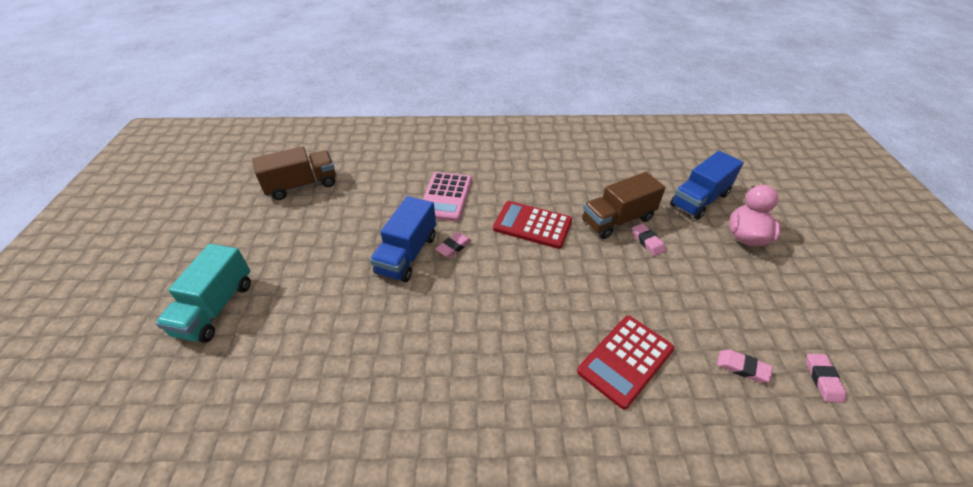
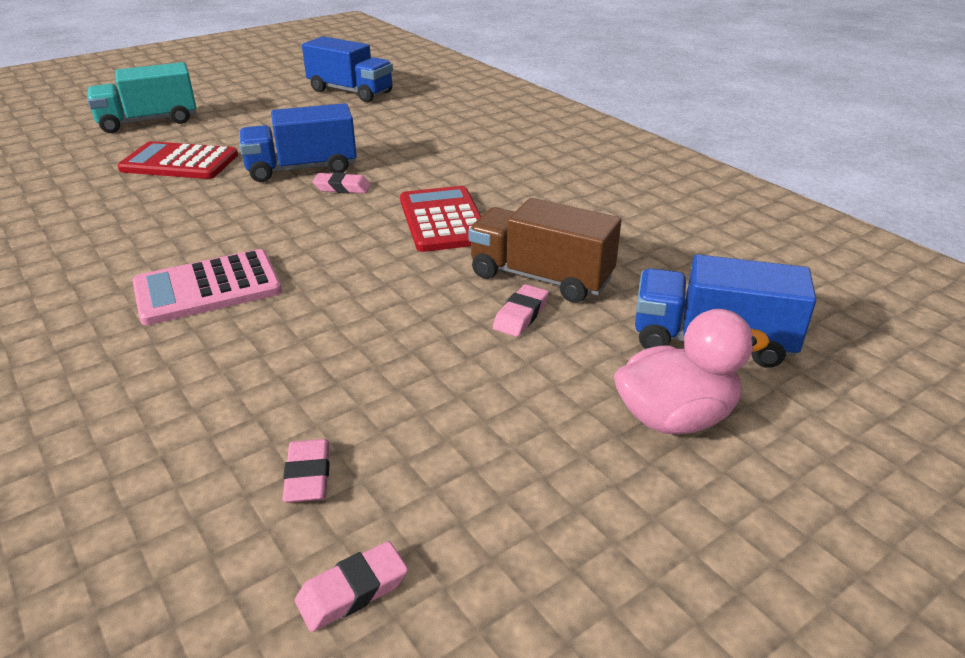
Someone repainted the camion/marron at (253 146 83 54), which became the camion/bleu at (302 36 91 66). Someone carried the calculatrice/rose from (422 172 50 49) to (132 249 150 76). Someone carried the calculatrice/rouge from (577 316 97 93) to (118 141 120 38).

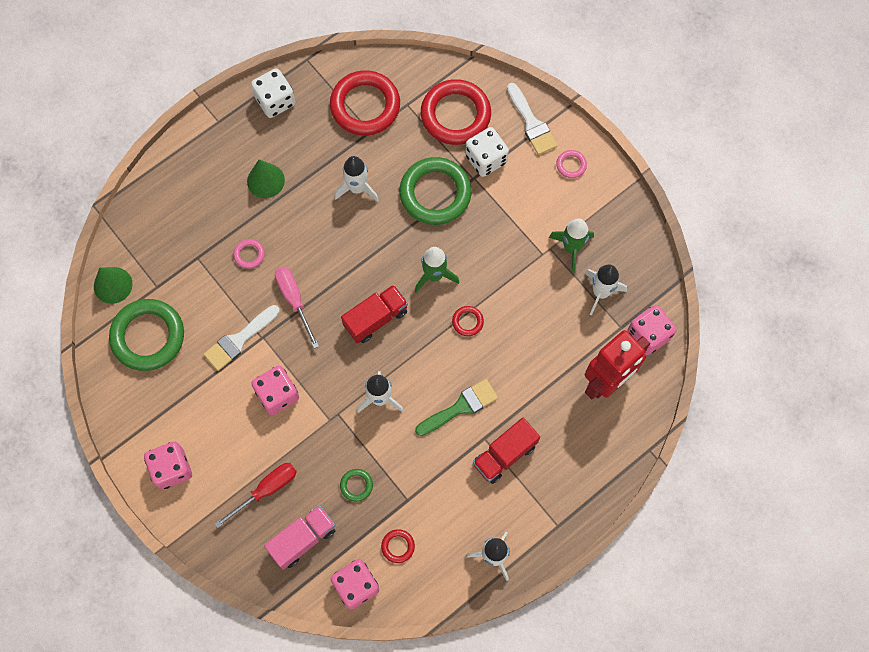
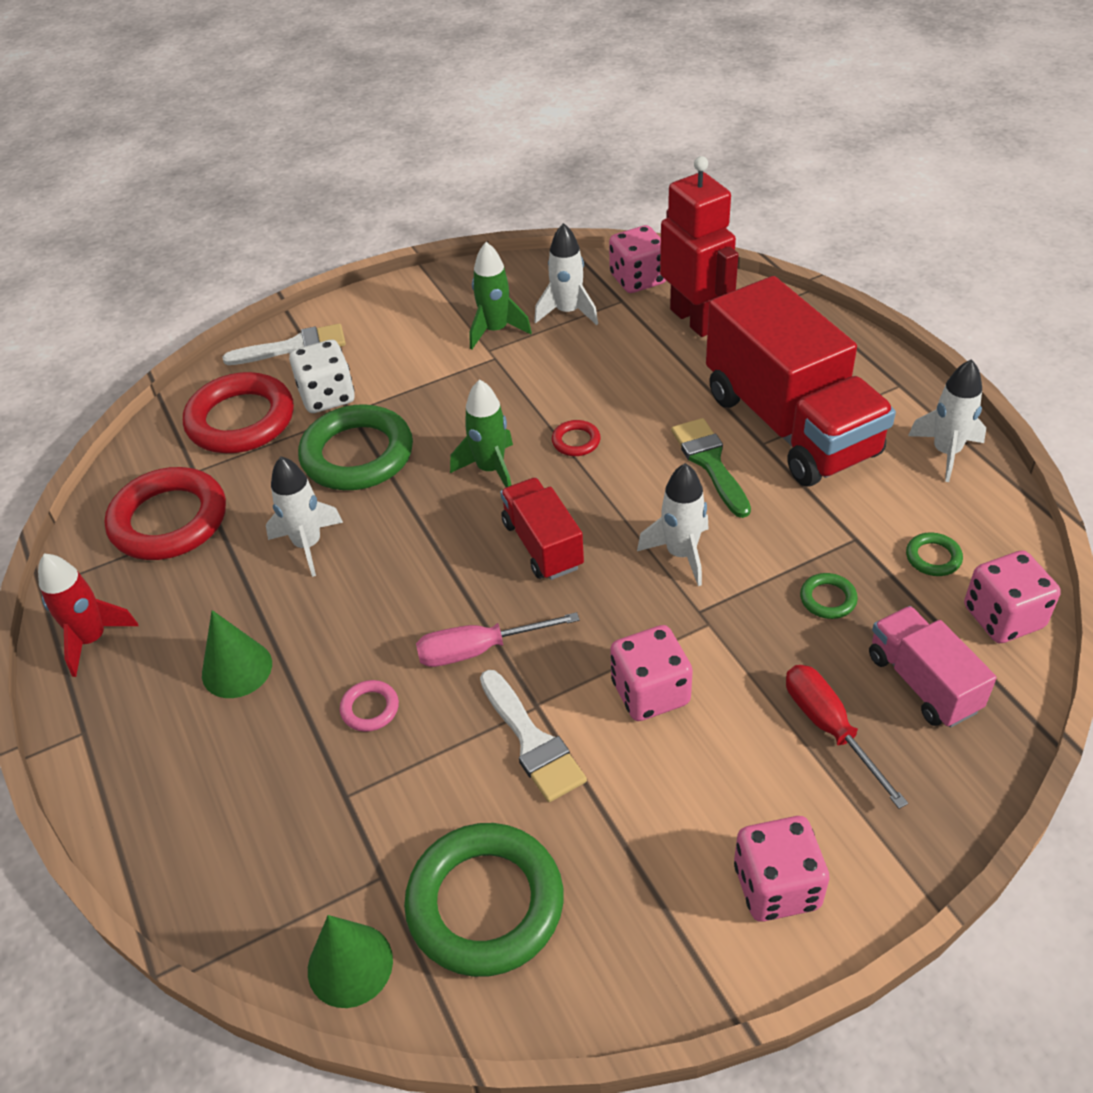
Someone swapped the dé/blanc at (251 68 44 50) for the fusée/rouge at (38 553 100 124). Someone repainted the anneau/rouge at (381 529 34 34), which became the anneau/vert at (906 533 57 43). Someone scaled the camion/rouge at (473 418 67 66) by 2.00. Someone took away the anneau/rose at (556 150 31 28).

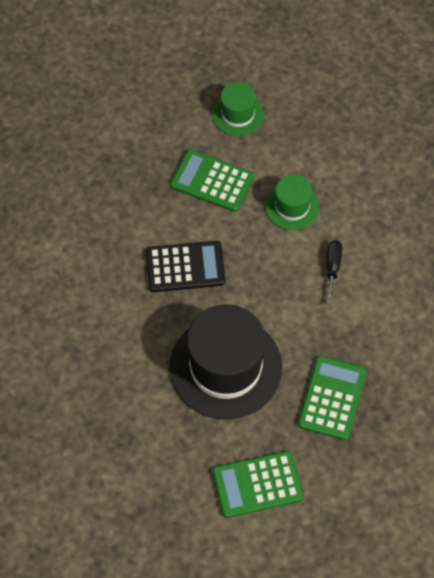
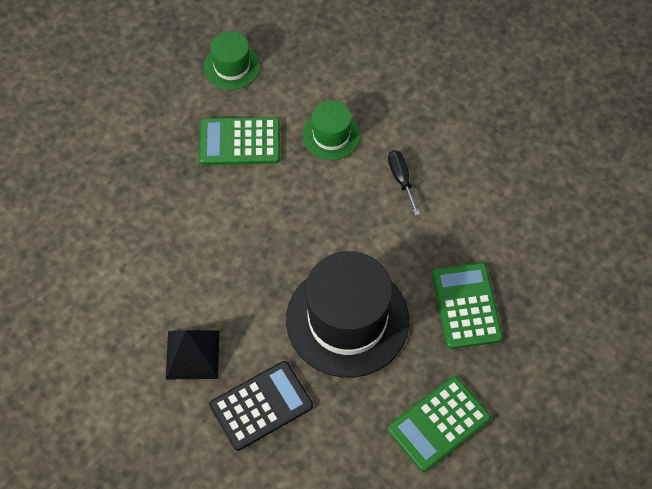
Someone carried the calculatrice/noir from (146 241 79 51) to (210 361 103 90). Someone put down the pyramide/noir at (166 330 53 49).

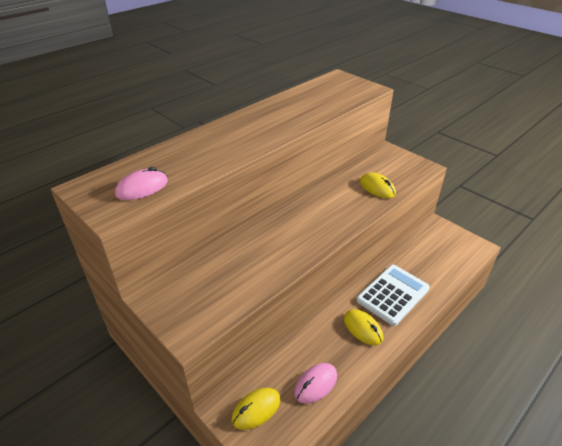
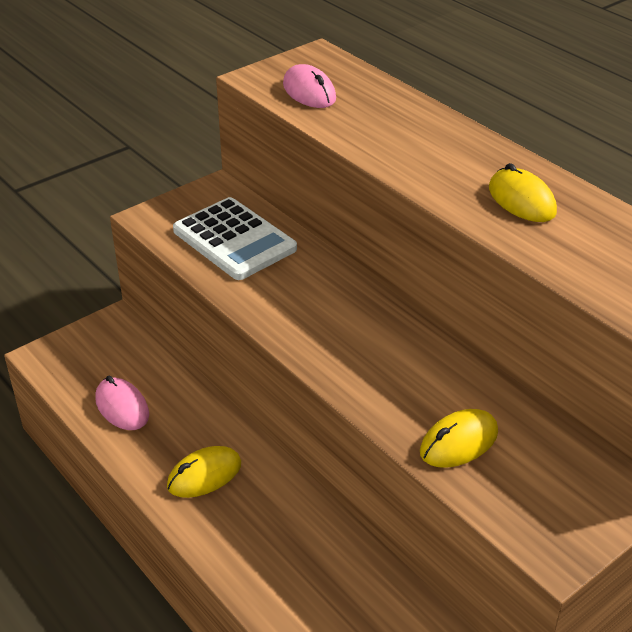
Someone carried the souris/jaune from (232 388 48 42) to (489 163 68 59). Someone carried the calculatrice/blanc from (356 265 74 61) to (173 197 124 83).

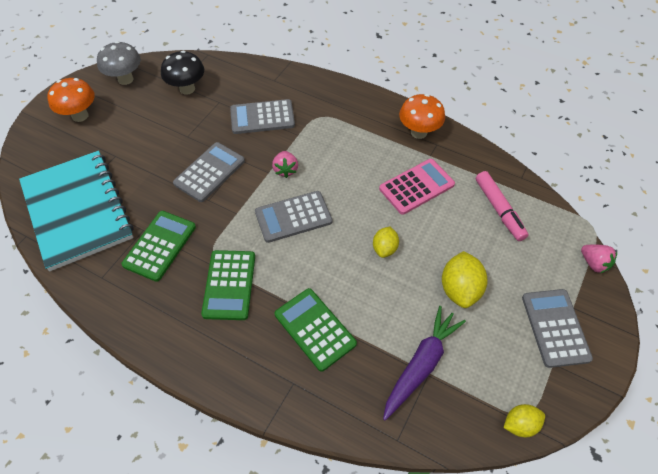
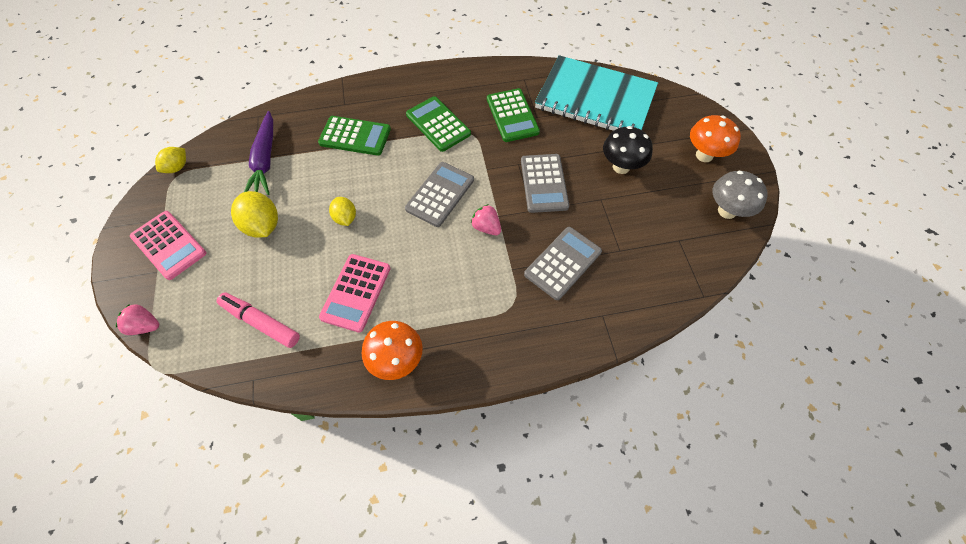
Someone carried the champignon/noir from (161 51 43 44) to (603 126 50 48). Someone repainted the calculatrice/gris at (522 289 71 79), which became the calculatrice/rose at (130 211 76 69).

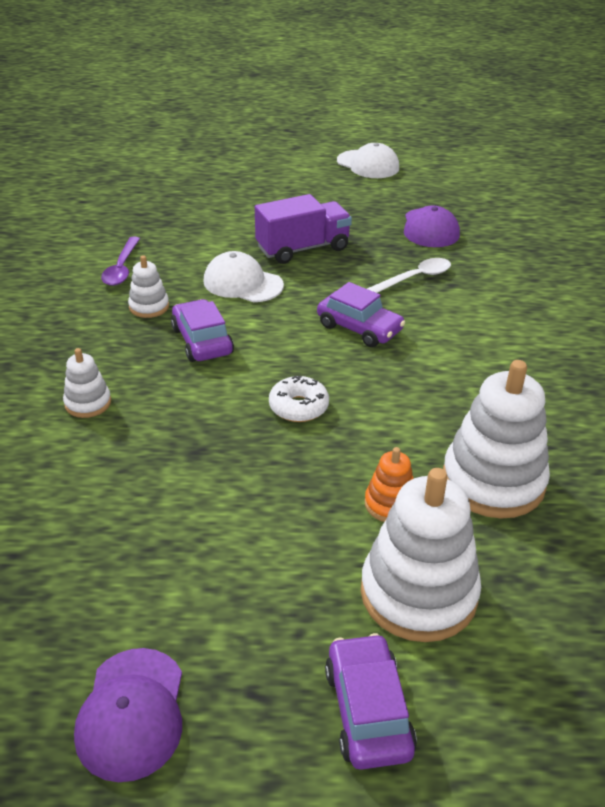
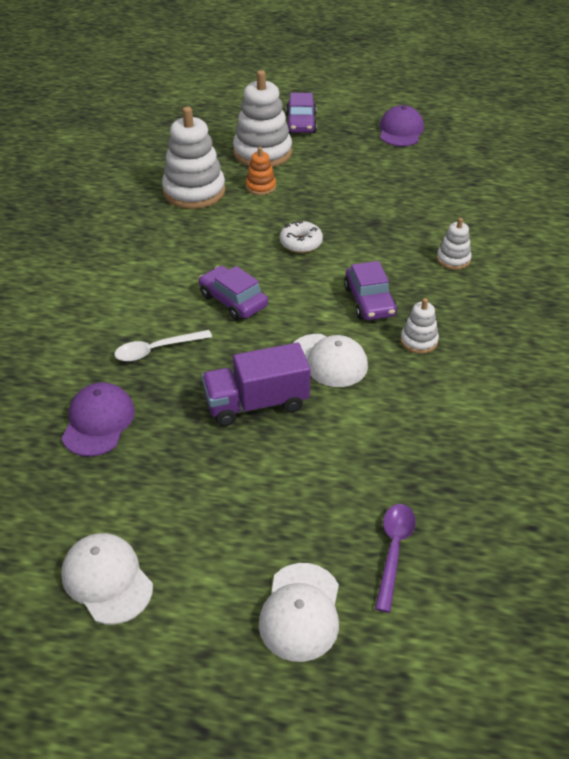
Someone carried the cuillère/violet from (101 237 39 49) to (375 504 41 109). Someone put down the casquette/blanc at (259 563 80 99).

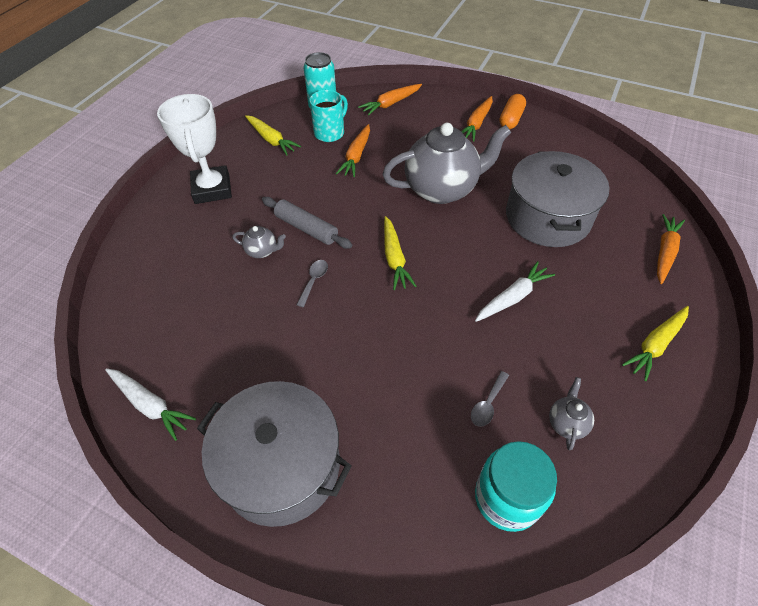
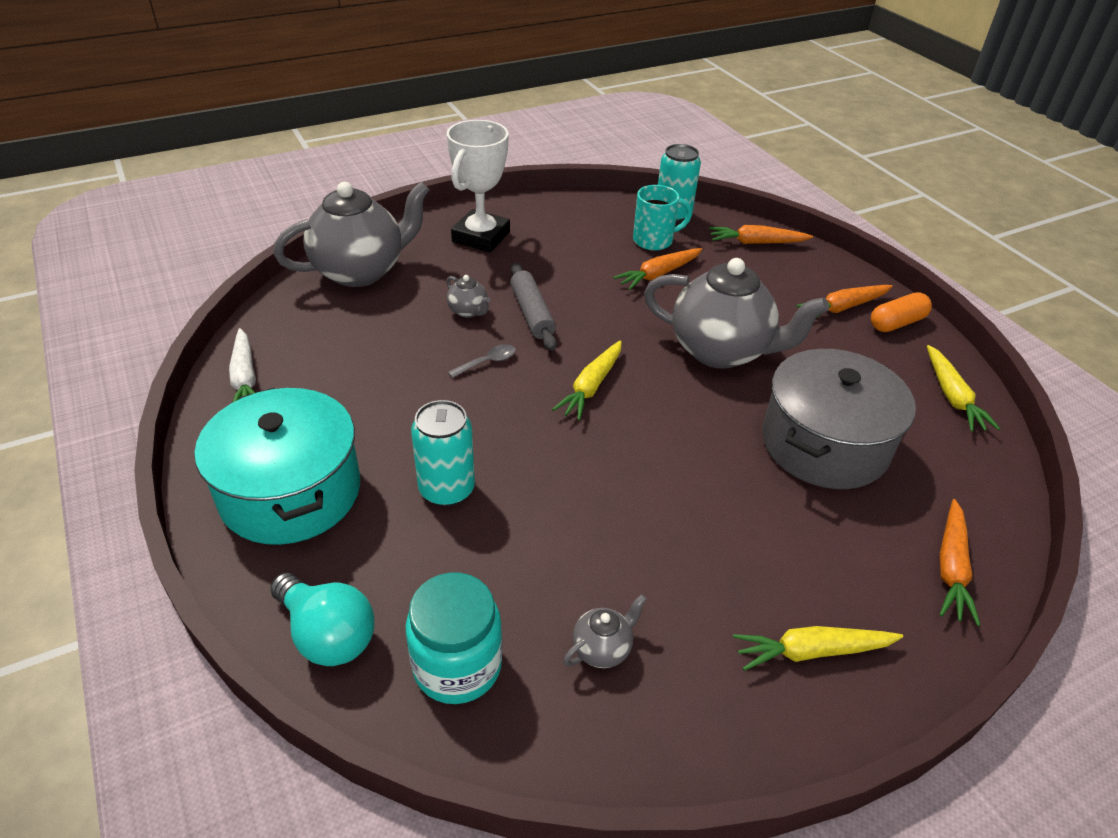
Someone repainted the marmite/gris at (197 381 155 146), which became the marmite/turquoise at (195 388 165 157). Someone carried the carotte/jaune from (245 115 56 40) to (927 345 73 87). Someone took away the cuillère/gris at (471 371 38 56). Someone took away the carotte/blanc at (475 261 80 61). Someone rotated the carotte/orange at (657 214 28 70) by 135 degrees clockwise. Someone put down the ampoule/turquoise at (270 573 104 93). Someone put down the théière/gris at (273 182 156 105). Someone put down the canette/turquoise at (411 400 64 106).

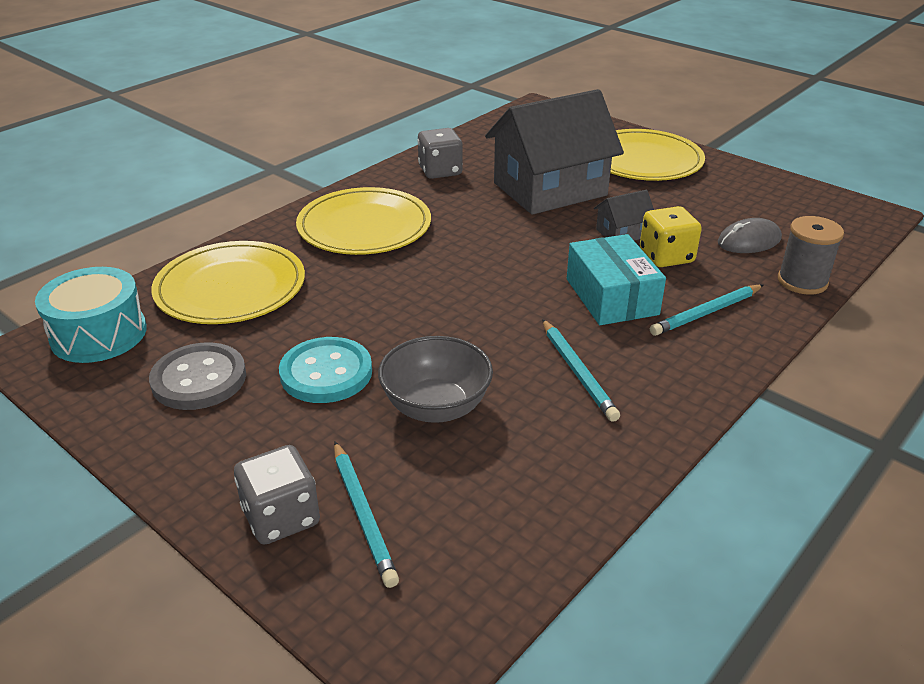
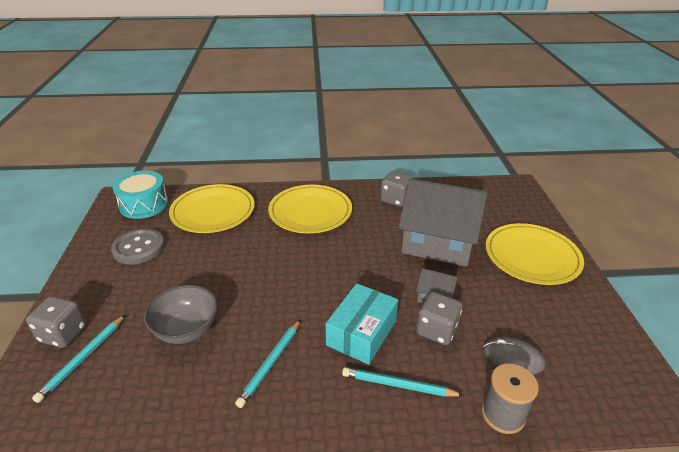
Someone took away the bouton/turquoise at (279 337 93 66). Someone repainted the dé/jaune at (640 206 62 61), which became the dé/gris at (416 292 47 53).

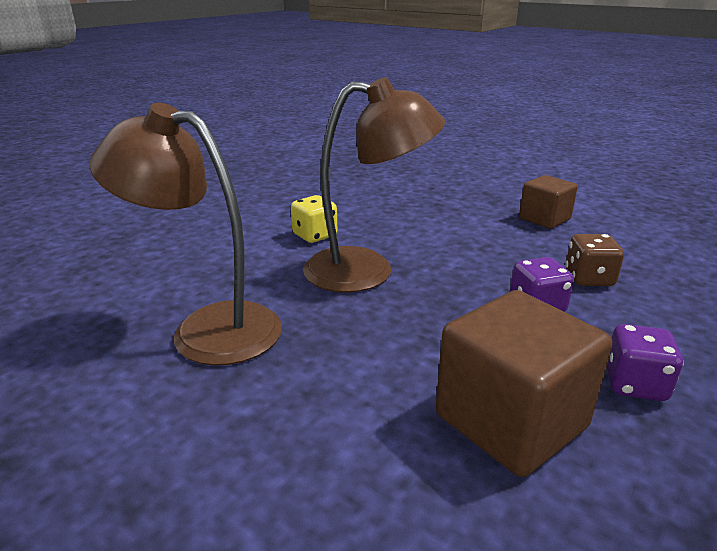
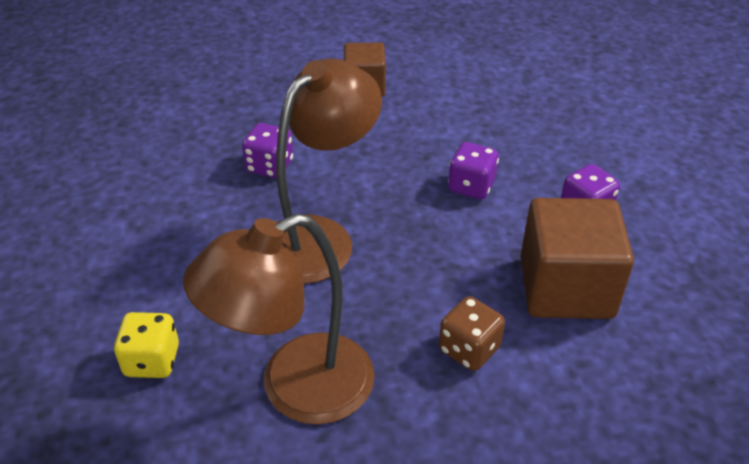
Someone carried the dé/jaune from (291 195 46 48) to (114 312 65 66). Someone carried the dé/marron from (565 234 59 52) to (439 296 66 75). Someone put down the dé/violet at (242 123 51 55).

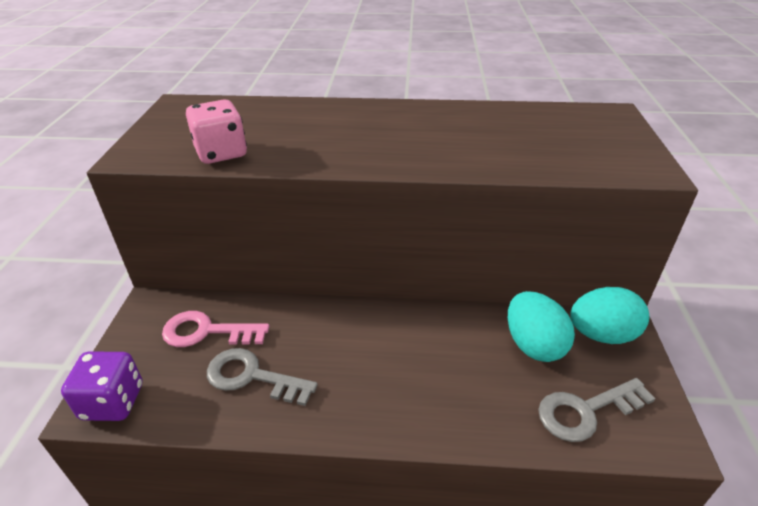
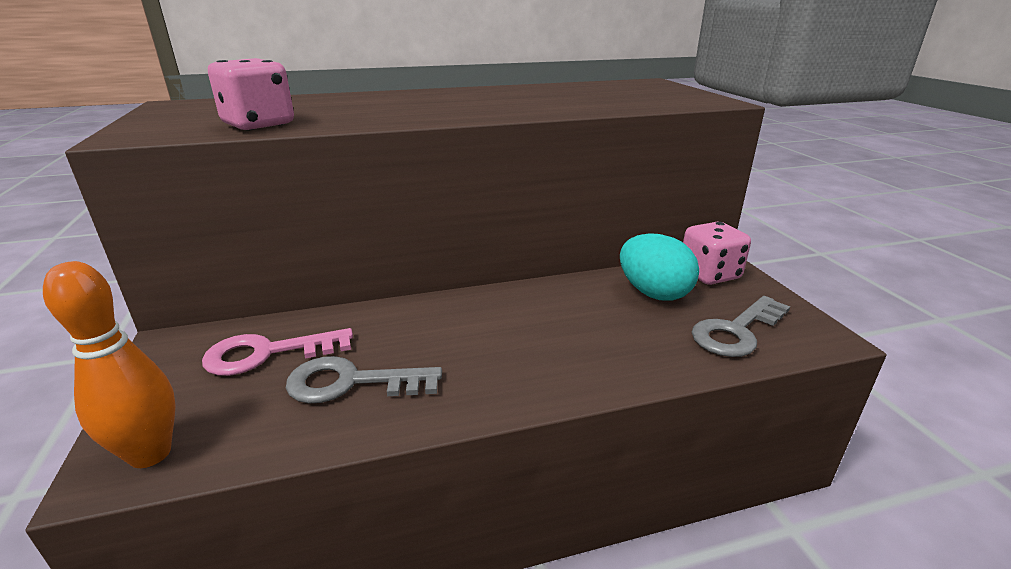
Someone swapped the dé/violet at (61 351 82 70) for the quille/orange at (43 261 133 207). Someone swapped the œuf/turquoise at (570 287 79 57) for the dé/rose at (683 222 68 63).

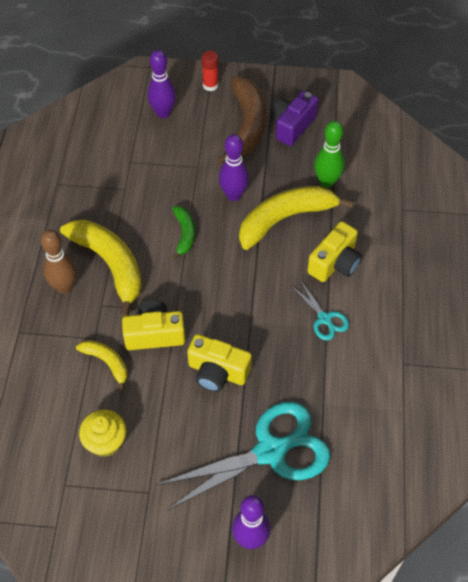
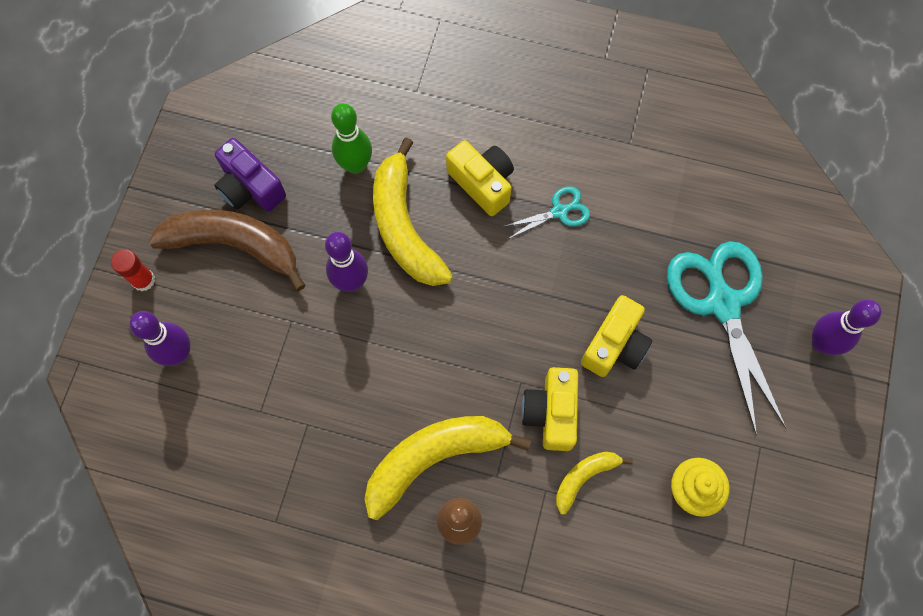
Someone took away the banane/vert at (171 206 24 54).

